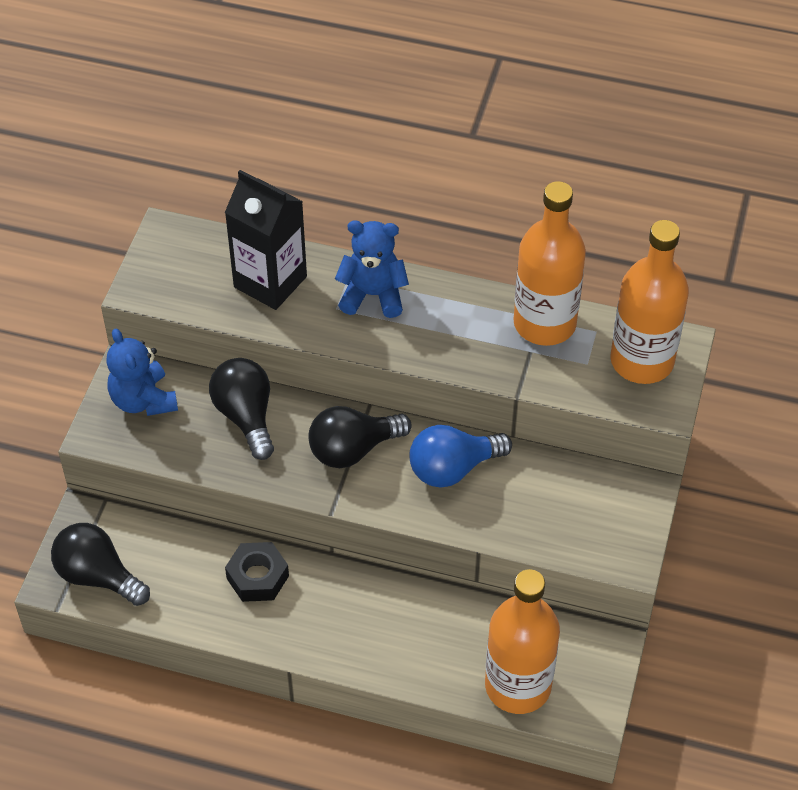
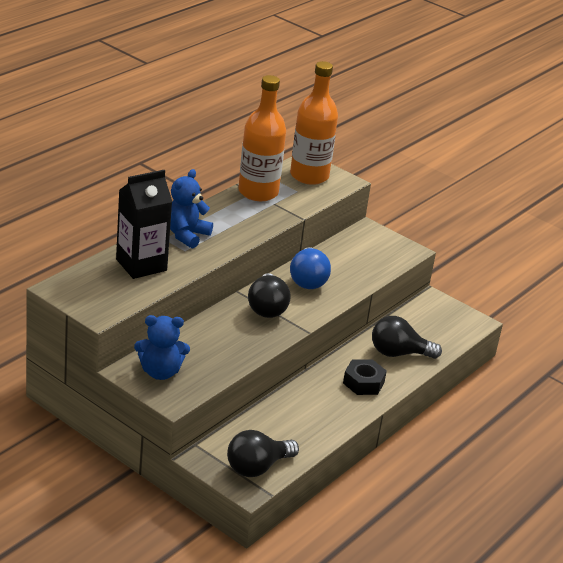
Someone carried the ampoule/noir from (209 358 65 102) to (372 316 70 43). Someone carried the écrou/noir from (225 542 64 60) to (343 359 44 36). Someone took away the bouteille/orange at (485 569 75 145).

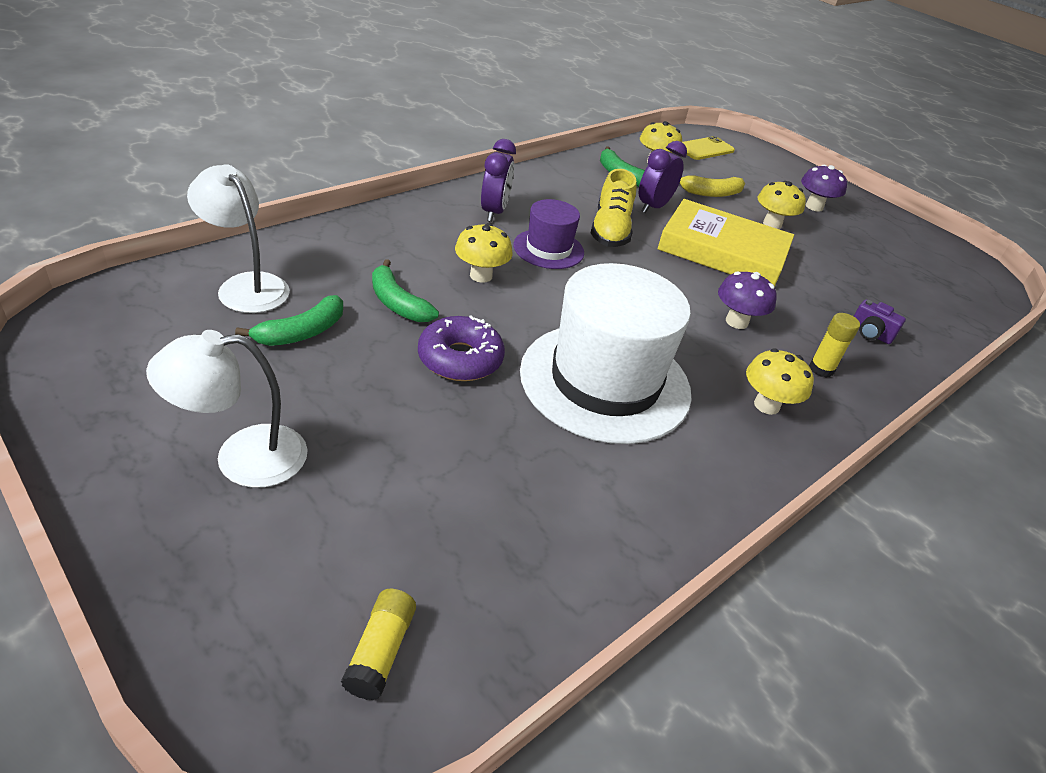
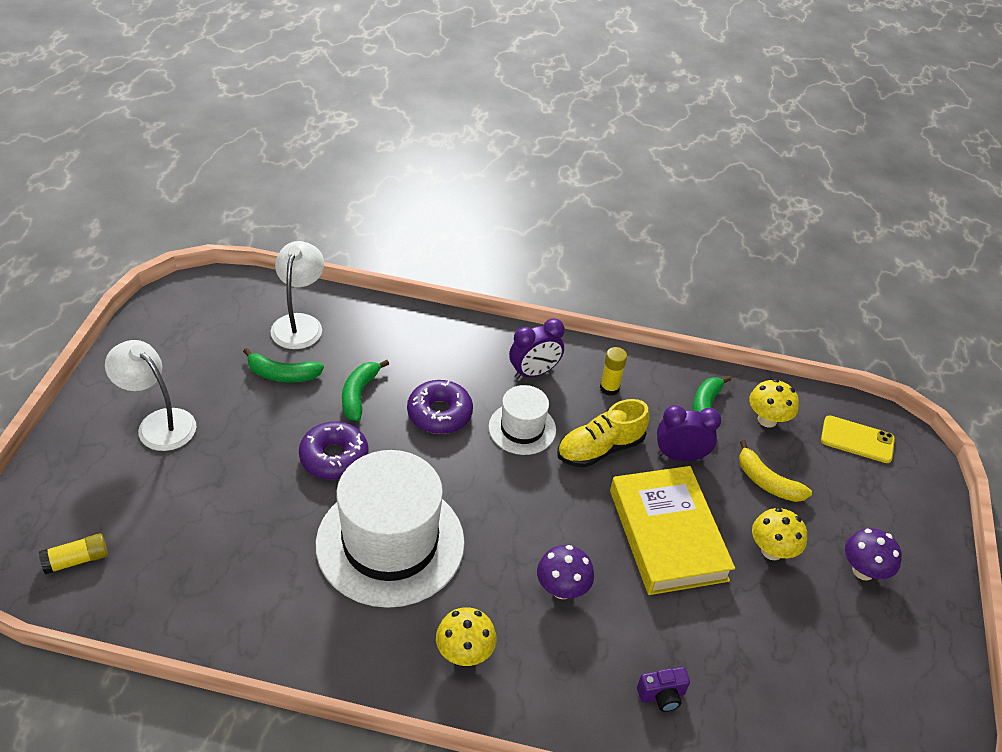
Someone swapped the champignon/jaune at (455 223 58 60) for the beignet/violet at (407 380 66 54). Someone repainted the chapeau/violet at (513 199 71 70), which became the chapeau/blanc at (489 385 67 70). Someone carried the bâton de colle/jaune from (809 313 51 65) to (600 347 27 49). Someone rotated the appareil photo/violet at (854 299 52 45) by 105 degrees counterclockwise.

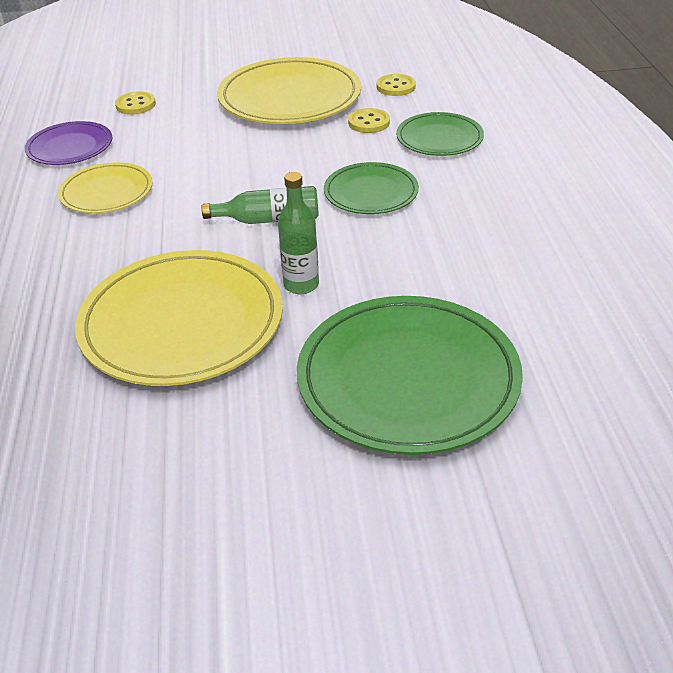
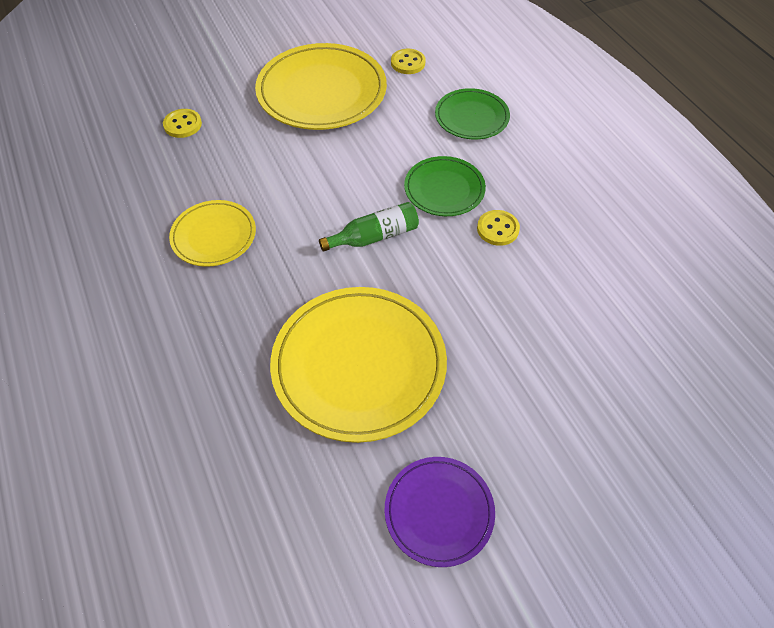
Someone carried the assiette/violet from (25 121 87 44) to (384 457 111 110). Someone took away the bouteille/vert at (278 172 41 122). Someone took away the assiette/vert at (297 296 226 159). Someone carried the bouton/jaune from (348 108 42 25) to (477 210 43 36).

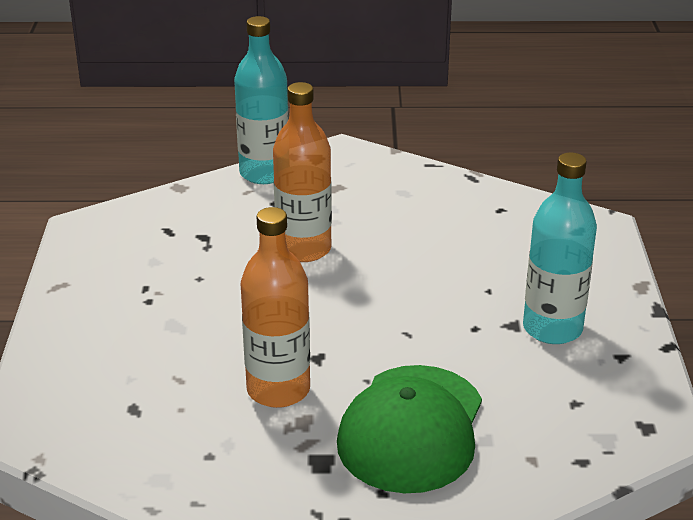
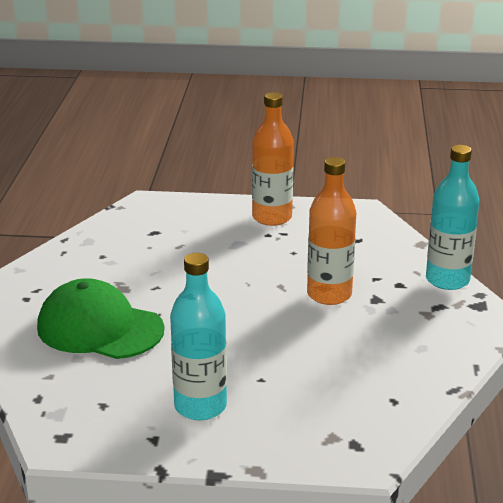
Someone carried the bouteille/orange from (241 207 69 201) to (252 92 42 134).

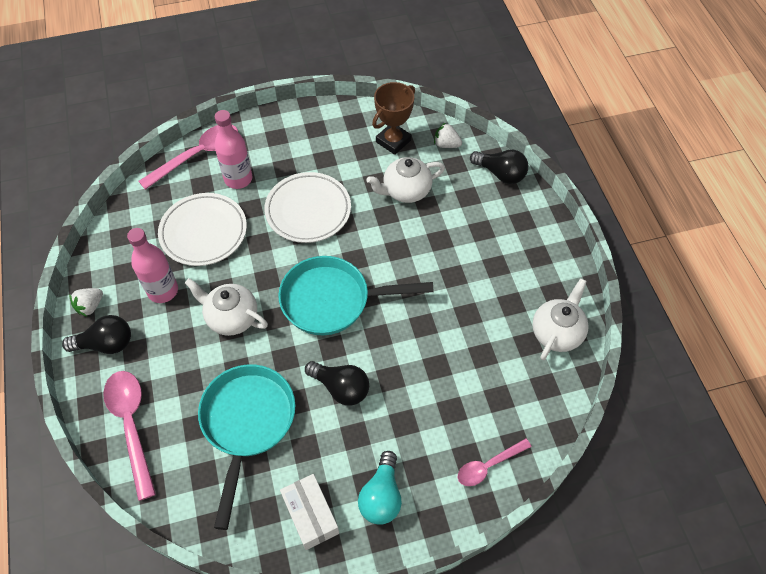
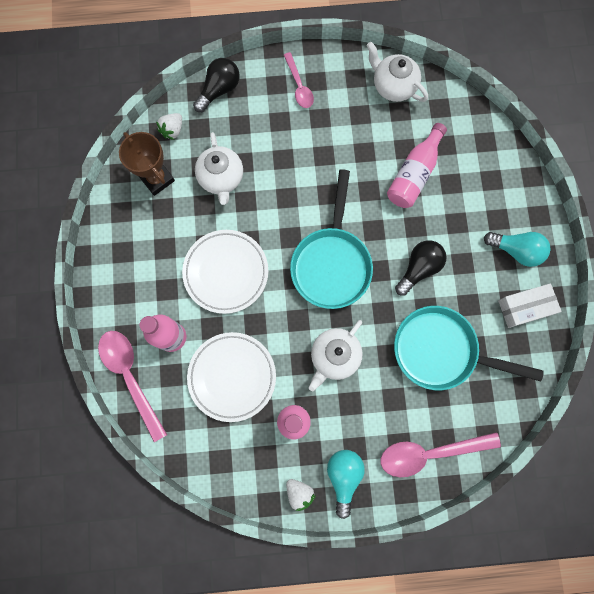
Someone repainted the ampoule/noir at (62 315 69 39), which became the ampoule/turquoise at (327 450 38 69). Someone carried the cuillère/rose from (458 438 73 48) to (284 52 30 56). Someone put down the bouteille/rose at (387 123 60 85).

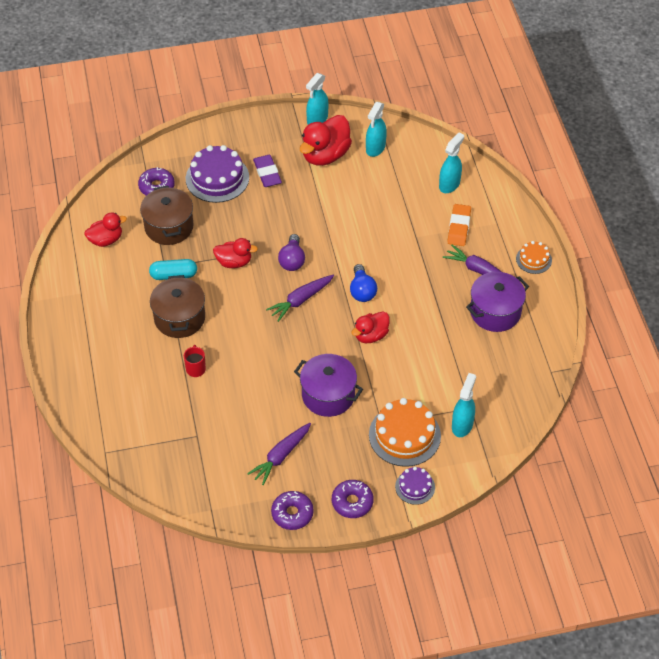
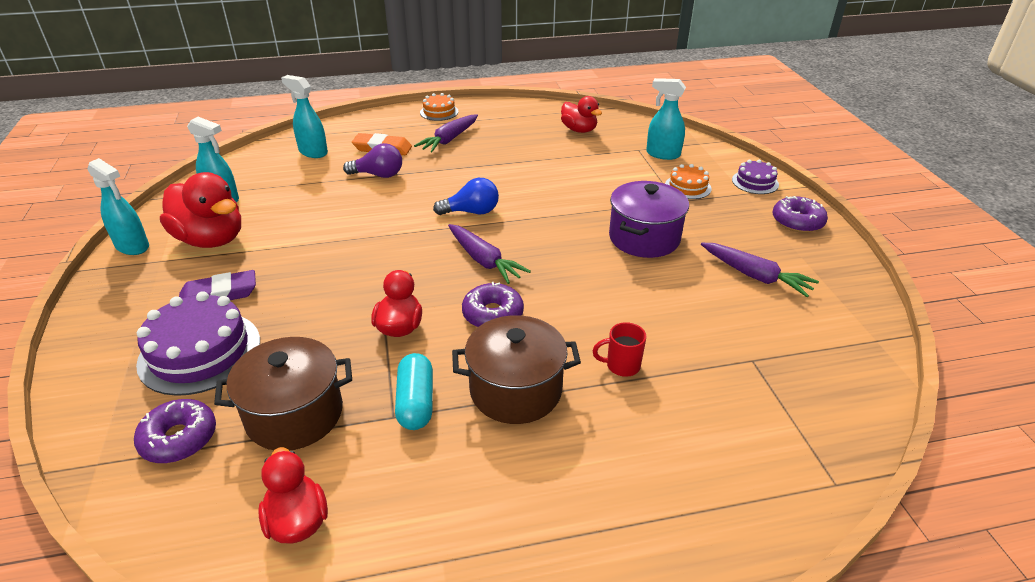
Someone carried the beignet/violet from (271 491 43 39) to (462 282 62 45). Someone carried the ampoule/violet from (278 234 27 37) to (343 143 59 35). Someone carried the canard/rouge from (351 312 38 31) to (561 96 41 37). Someone scaled the gâteau/orange at (369 398 72 69) by 0.54. Someone took away the marmite/violet at (466 272 63 60).

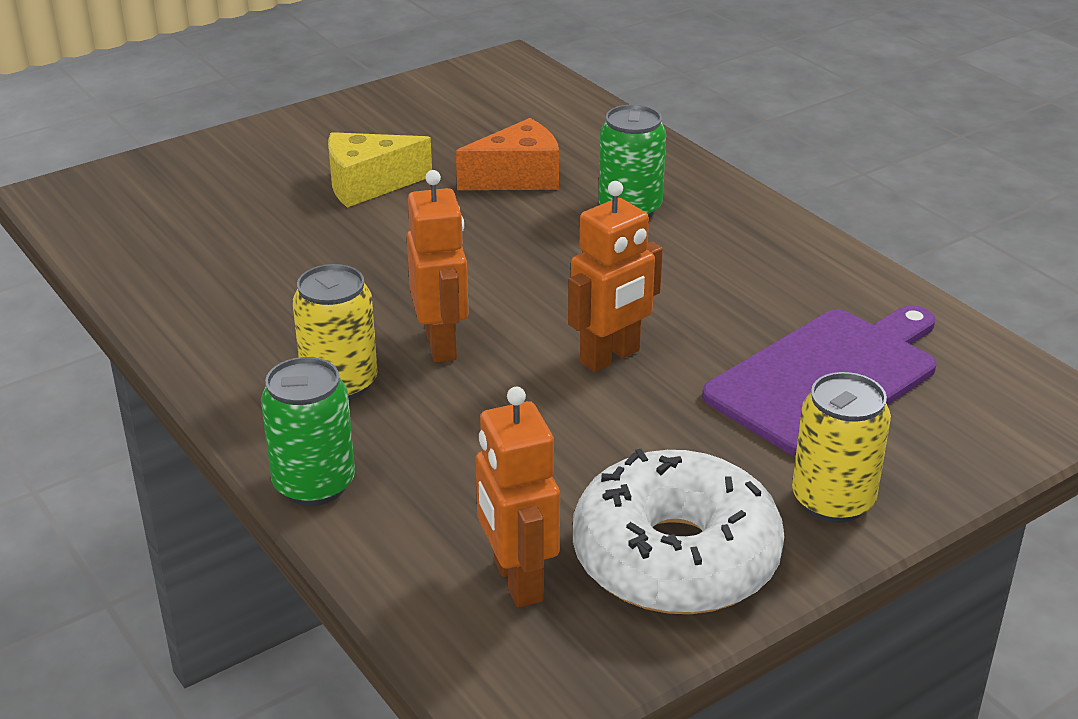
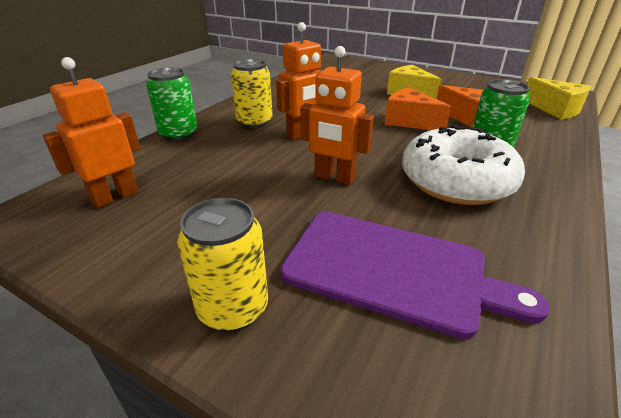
Someone carried the beignet/blanc from (573 449 212 165) to (402 125 123 80). Someone put down the fromage/orange at (384 88 67 42). Someone put down the fromage/jaune at (527 77 64 43).

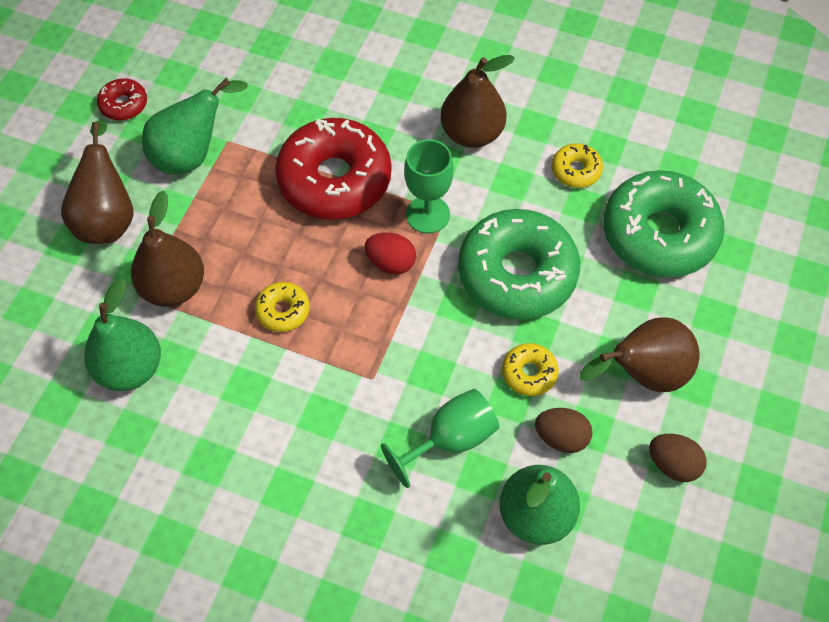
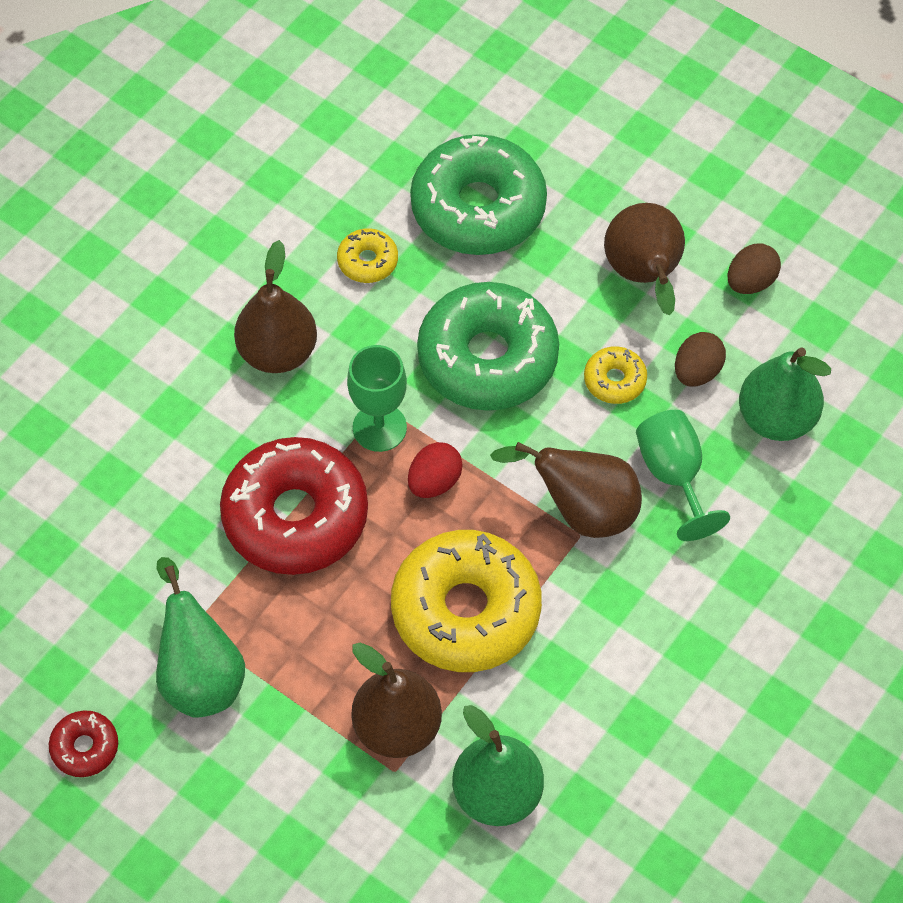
Someone carried the poire/marron from (61 120 73 124) to (490 442 152 96). Someone scaled the beignet/jaune at (255 282 55 50) by 2.25.

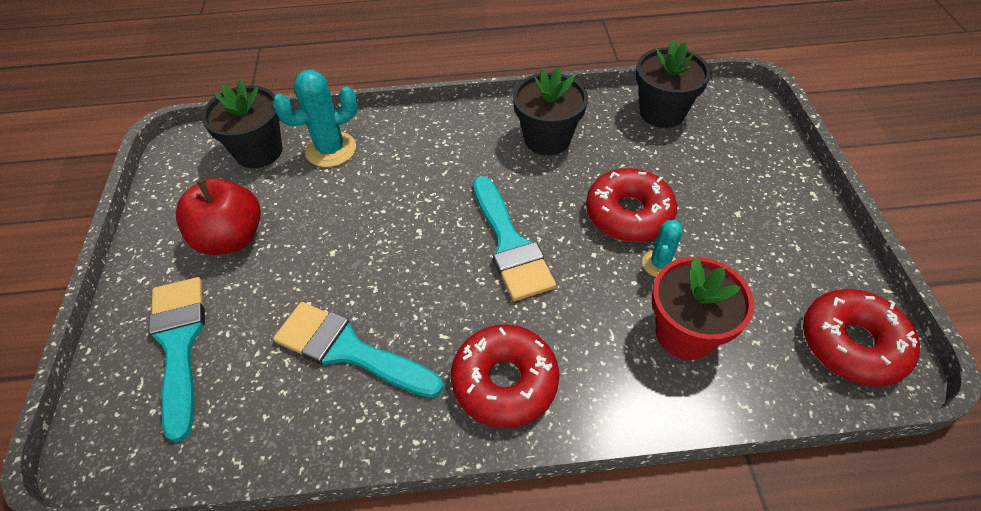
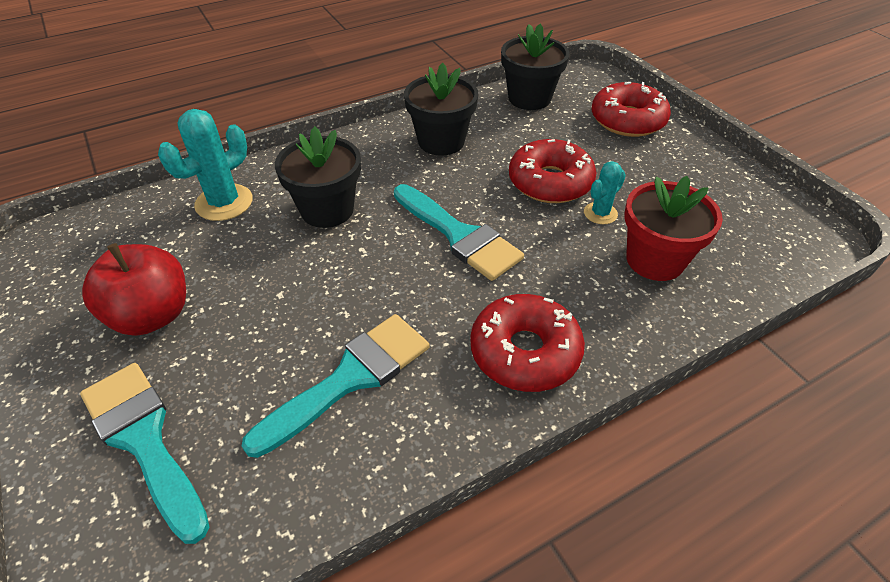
Someone carried the pot de fleurs/noir from (202 80 80 88) to (275 126 86 102). Someone rotated the pinceau/turquoise at (273 302 170 96) by 135 degrees clockwise. Someone rotated the cactus/turquoise at (642 220 40 57) by 45 degrees clockwise. Someone carried the beignet/rouge from (803 289 117 98) to (591 82 80 55).

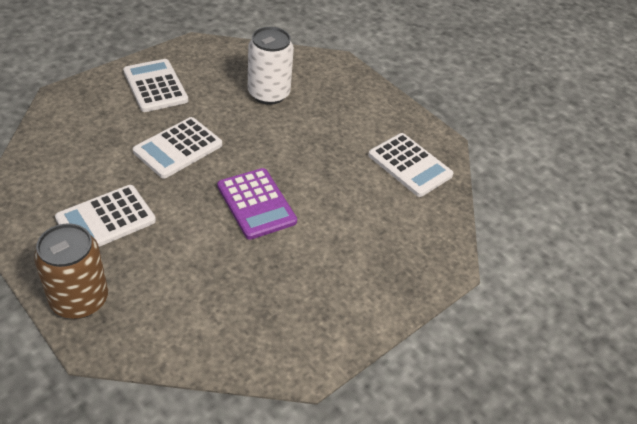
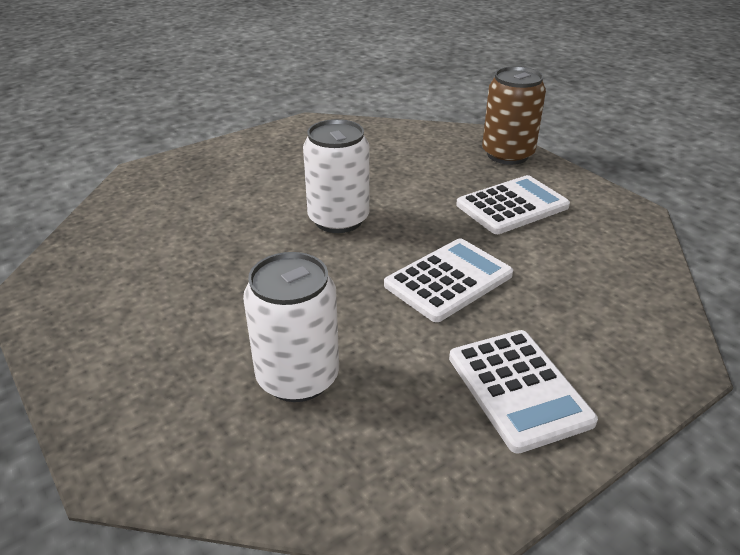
Someone swapped the calculatrice/violet at (217 168 80 72) for the canette/blanc at (303 119 67 114). Someone took away the calculatrice/blanc at (368 133 85 64).

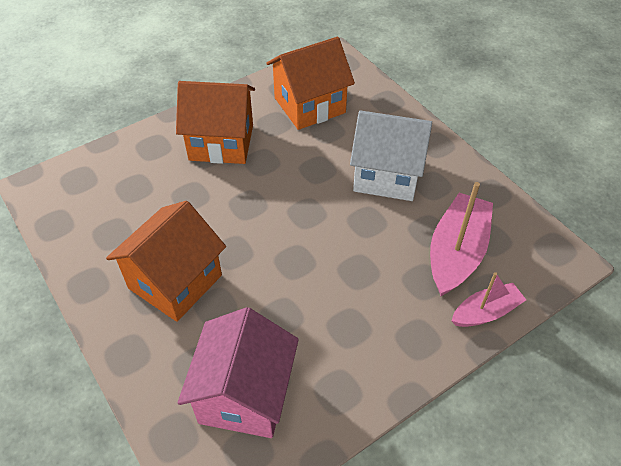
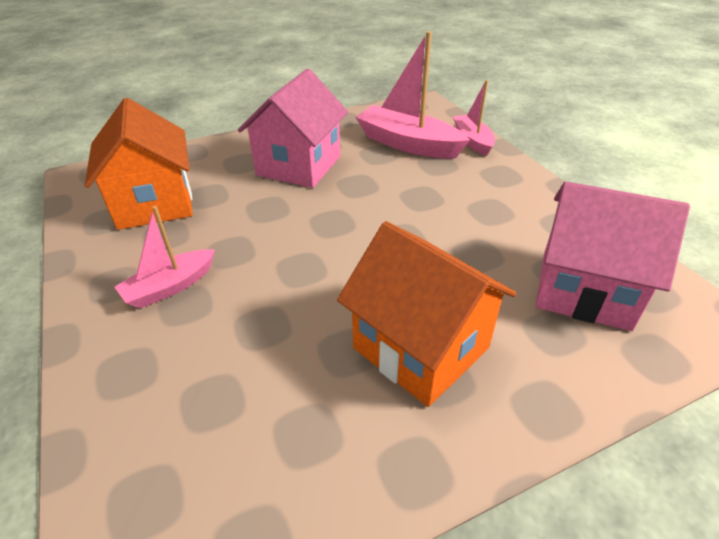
Someone swapped the maison/orange at (176 81 79 83) for the bateau/rose at (115 206 100 103). Someone repainted the maison/blanc at (350 110 82 91), which became the maison/rose at (238 69 110 119).

